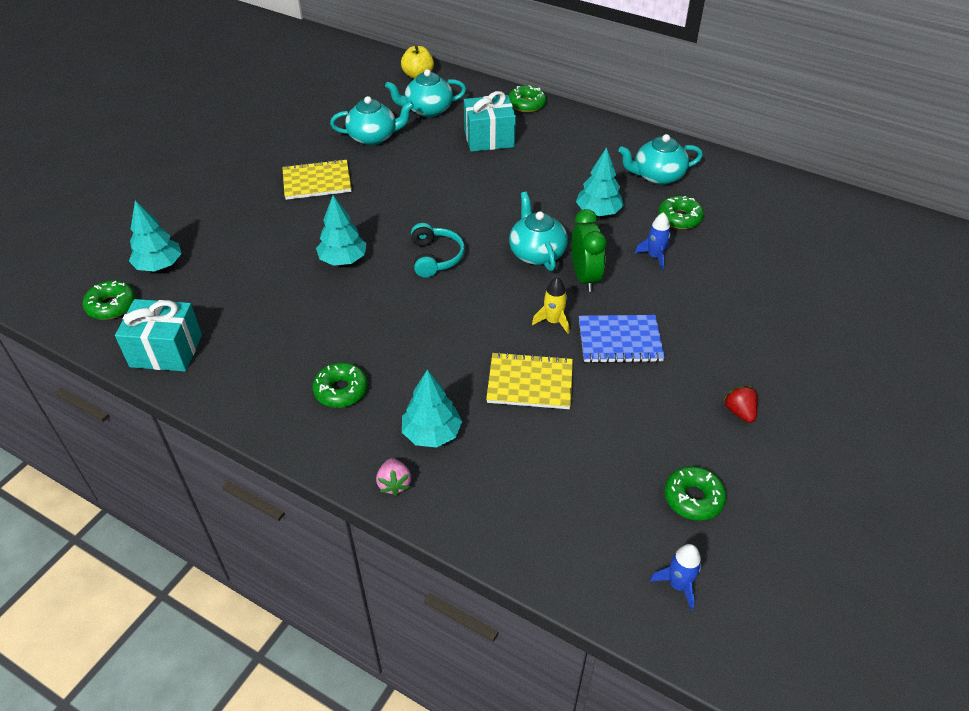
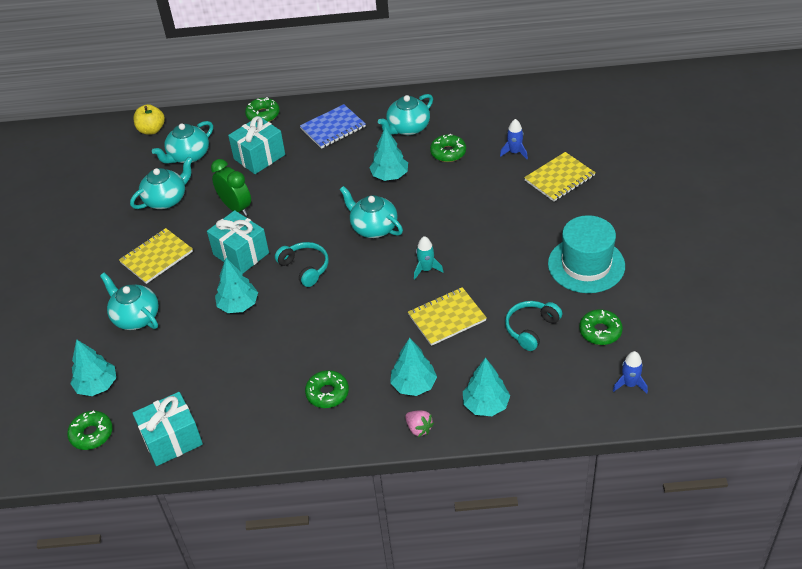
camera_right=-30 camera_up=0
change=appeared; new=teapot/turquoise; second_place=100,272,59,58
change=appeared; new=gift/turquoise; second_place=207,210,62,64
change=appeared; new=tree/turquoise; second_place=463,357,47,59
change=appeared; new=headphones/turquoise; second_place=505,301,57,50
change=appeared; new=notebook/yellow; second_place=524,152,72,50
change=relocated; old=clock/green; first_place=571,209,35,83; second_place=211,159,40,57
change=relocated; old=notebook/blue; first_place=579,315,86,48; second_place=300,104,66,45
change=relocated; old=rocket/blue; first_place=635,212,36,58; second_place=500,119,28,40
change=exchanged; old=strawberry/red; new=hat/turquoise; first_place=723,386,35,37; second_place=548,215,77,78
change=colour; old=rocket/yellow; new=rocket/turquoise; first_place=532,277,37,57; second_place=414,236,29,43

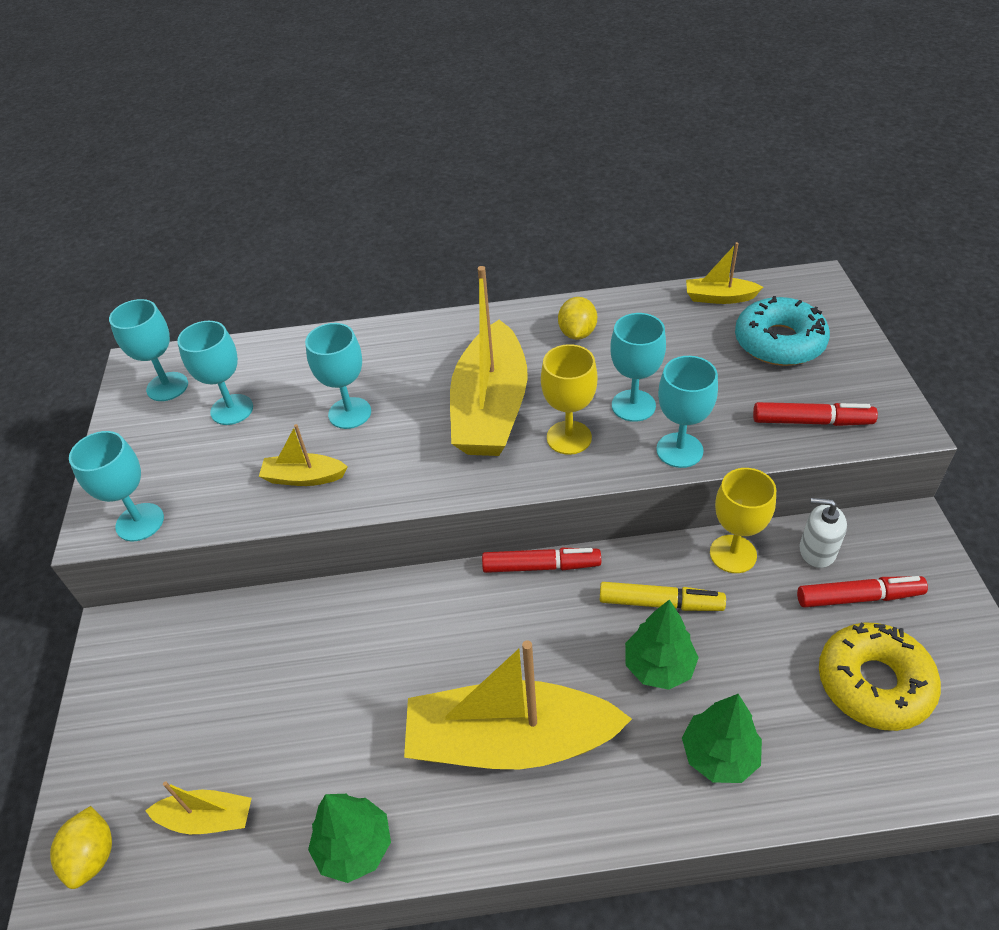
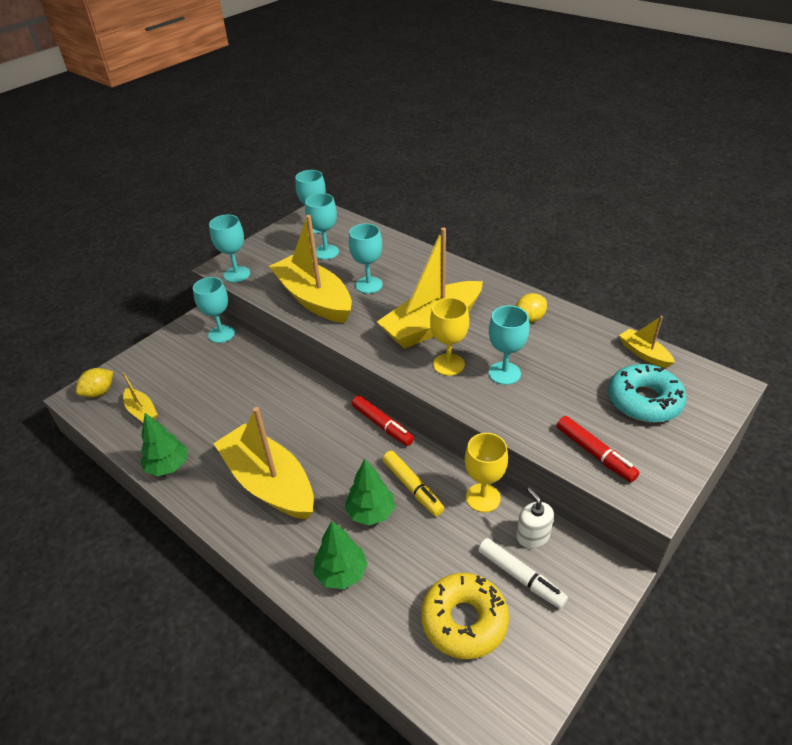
camera_right=45 camera_up=-5
change=relocated; old=goblet/turquoise; first_place=656,356,62,112; second_place=193,277,42,66
change=colour; old=marker/red; new=marker/white; first_place=797,576,131,31; second_place=478,538,90,71
change=size; old=boat/yellow; first_place=259,424,89,62; second_place=269,215,83,108; factor=2.17

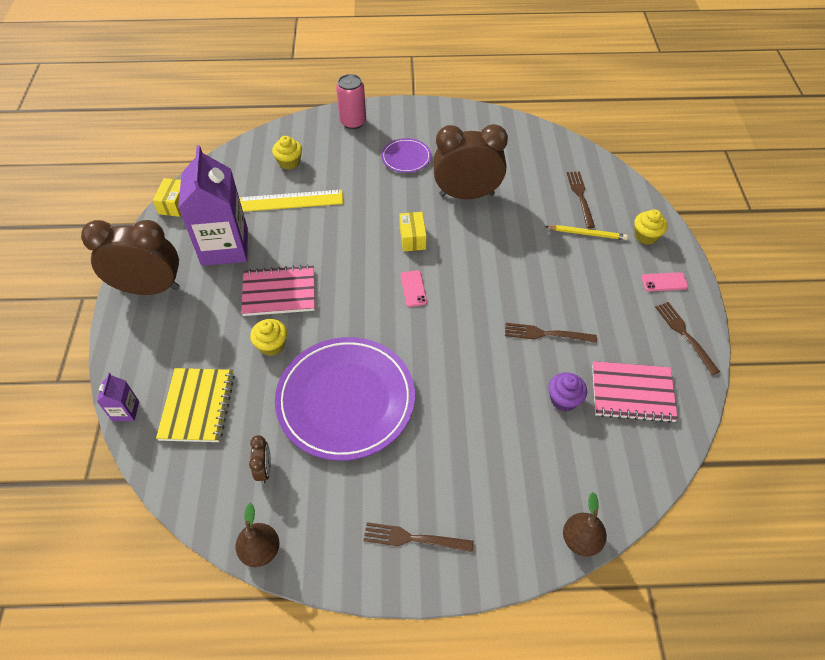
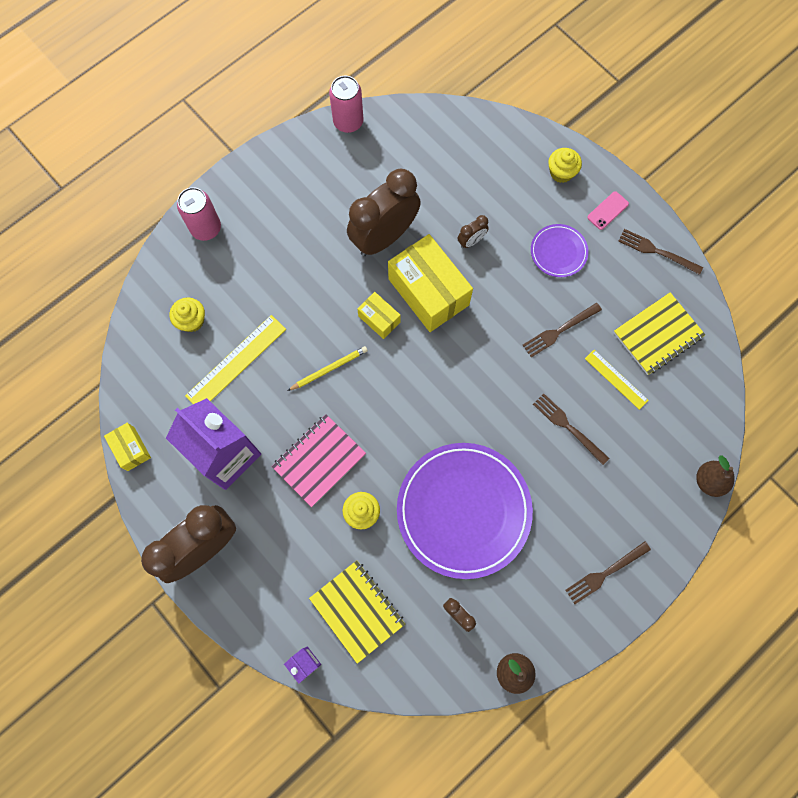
camera_right=-40 camera_up=20
change=missing; old=phone/pink; first_place=401,270,26,37
change=appeared; new=can/pink; second_place=329,76,35,57
change=appeared; new=box/yellow; second_place=388,234,85,98
change=appeared; new=clock/brown; second_place=458,215,31,33
change=relocated; old=plate/purple; first_place=381,138,50,35; second_place=531,224,58,53
change=relocated; old=pencil/yellow; first_place=545,225,83,15; second_place=287,346,81,45
change=relocated; old=fork/brown; first_place=567,171,28,57; second_place=533,393,77,72
change=exchanged; old=cupcake/purple; new=ruler/yellow; first_place=548,372,39,39; second_place=585,350,64,60
change=colour; old=notebook/pink; new=notebook/yellow; first_place=592,361,86,62; second_place=613,292,92,83

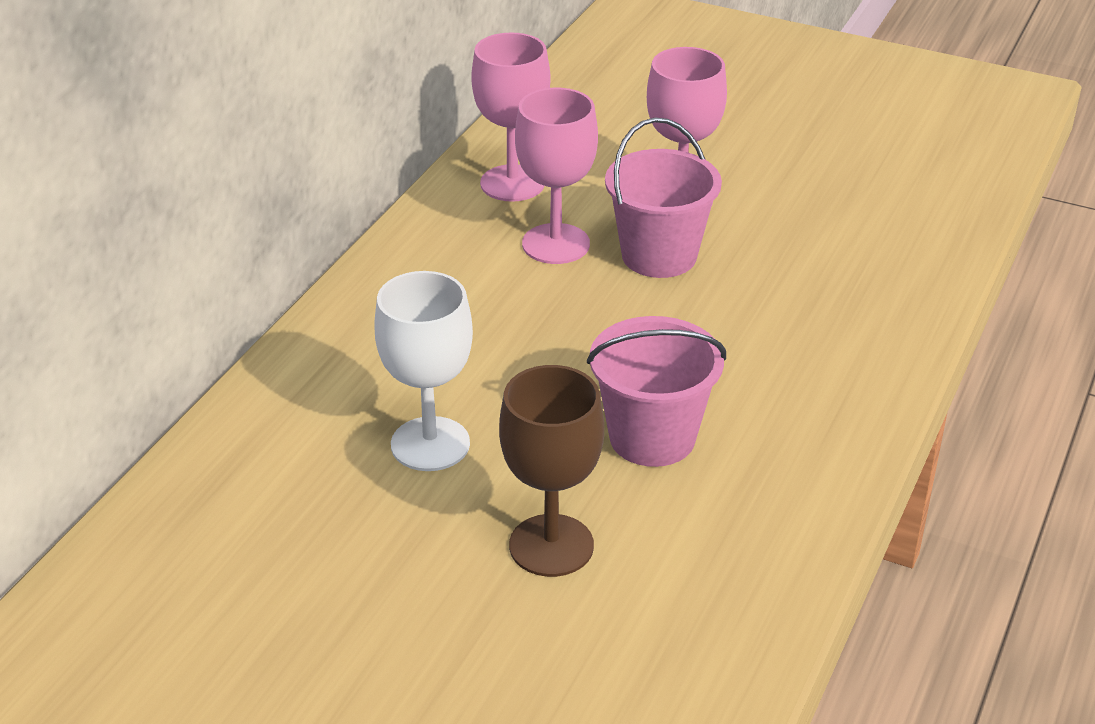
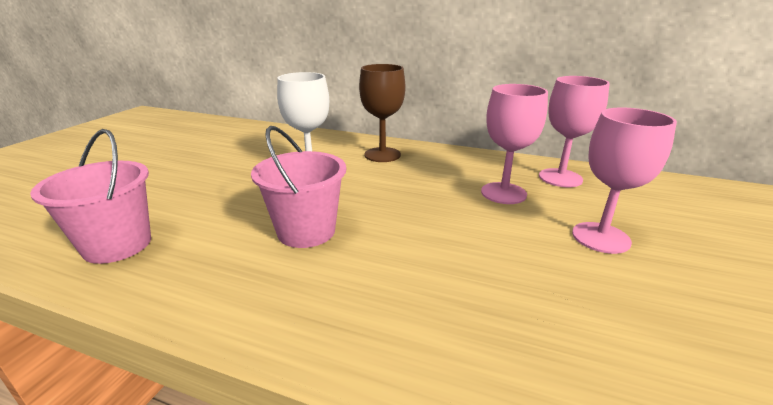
camera_right=85 camera_up=-10
change=relocated; old=goblet/brown; first_place=499,365,105,212; second_place=359,64,46,98
change=relocated; old=bucket/pink; first_place=605,117,117,161; second_place=30,129,121,135

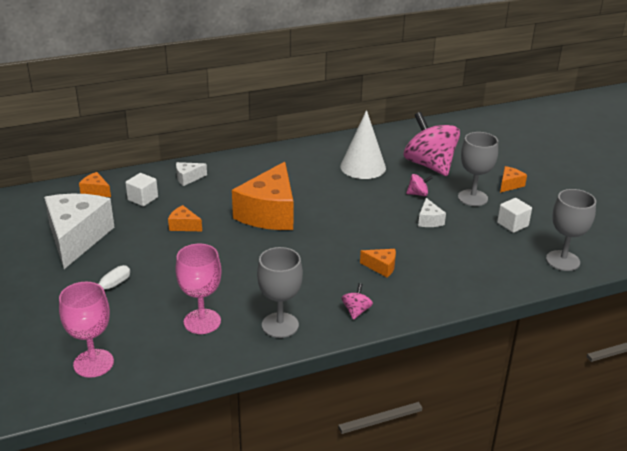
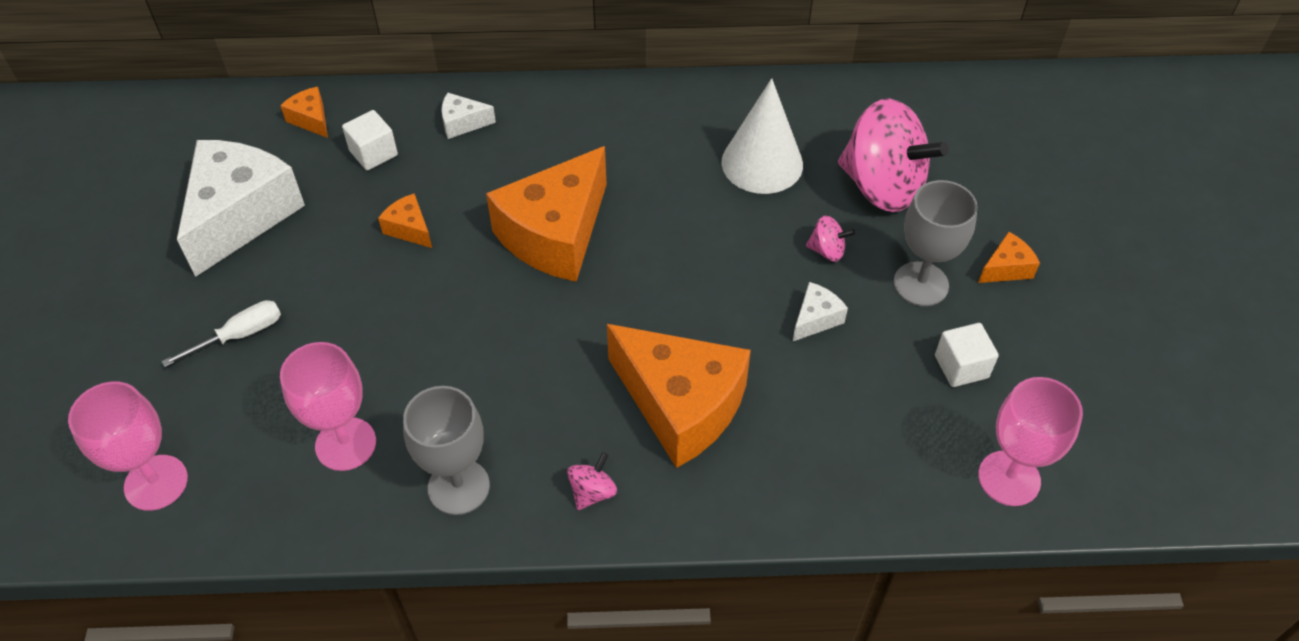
camera_right=20 camera_up=20
change=colour; old=goblet/grey; new=goblet/pink; first_place=546,189,50,82; second_place=978,377,105,129
change=spun; old=spinning top/pink; first_place=404,112,56,64; second_place=838,99,111,113; degrees=135
change=spun; old=cheese/white; first_place=418,198,28,29; second_place=793,282,55,59; degrees=-150
change=size; old=cheese/orange; first_place=360,249,36,29; second_place=607,324,144,144; factor=2.35

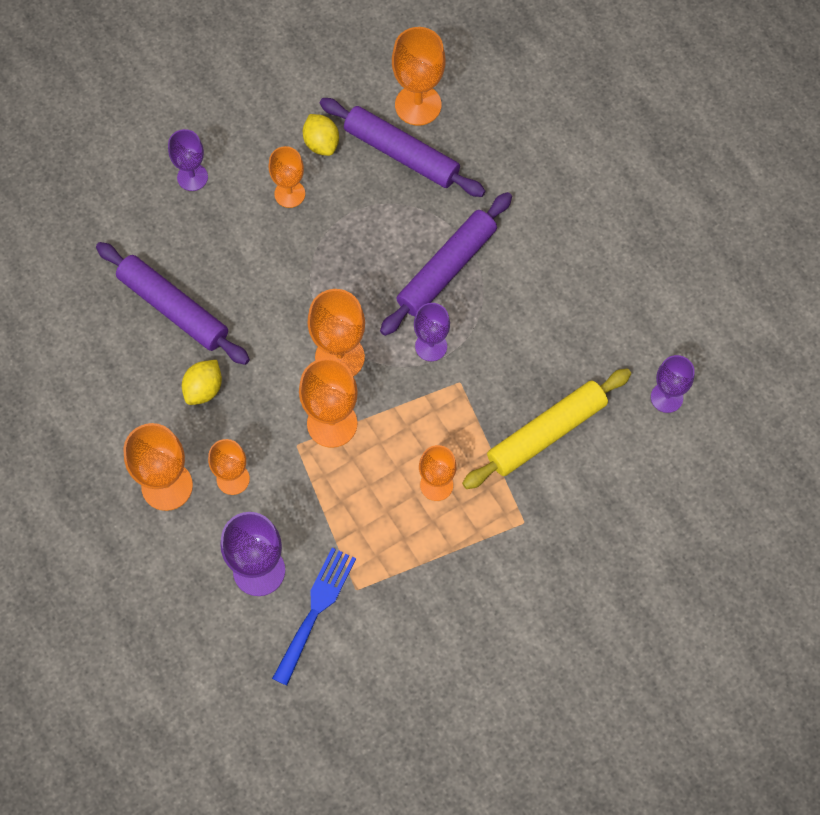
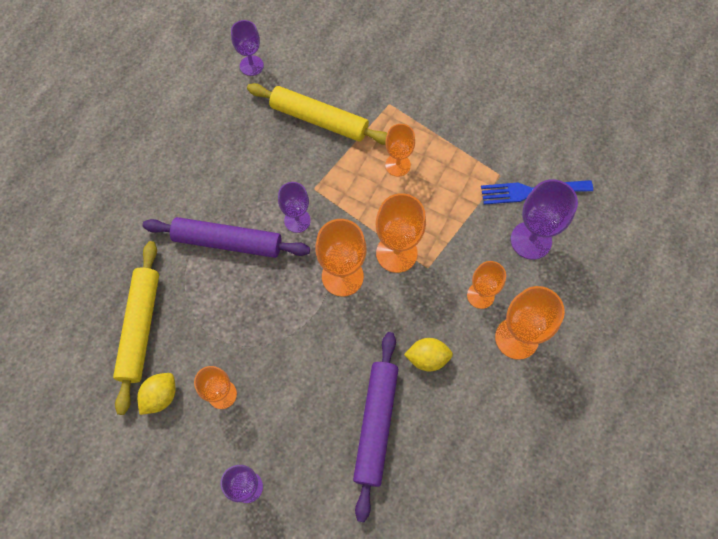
camera_right=-120 camera_up=0
change=missing; old=goblet/orange; first_place=392,27,53,98
change=colour; old=rolling pin/purple; new=rolling pin/yellow; first_place=320,98,166,99; second_place=113,241,46,174

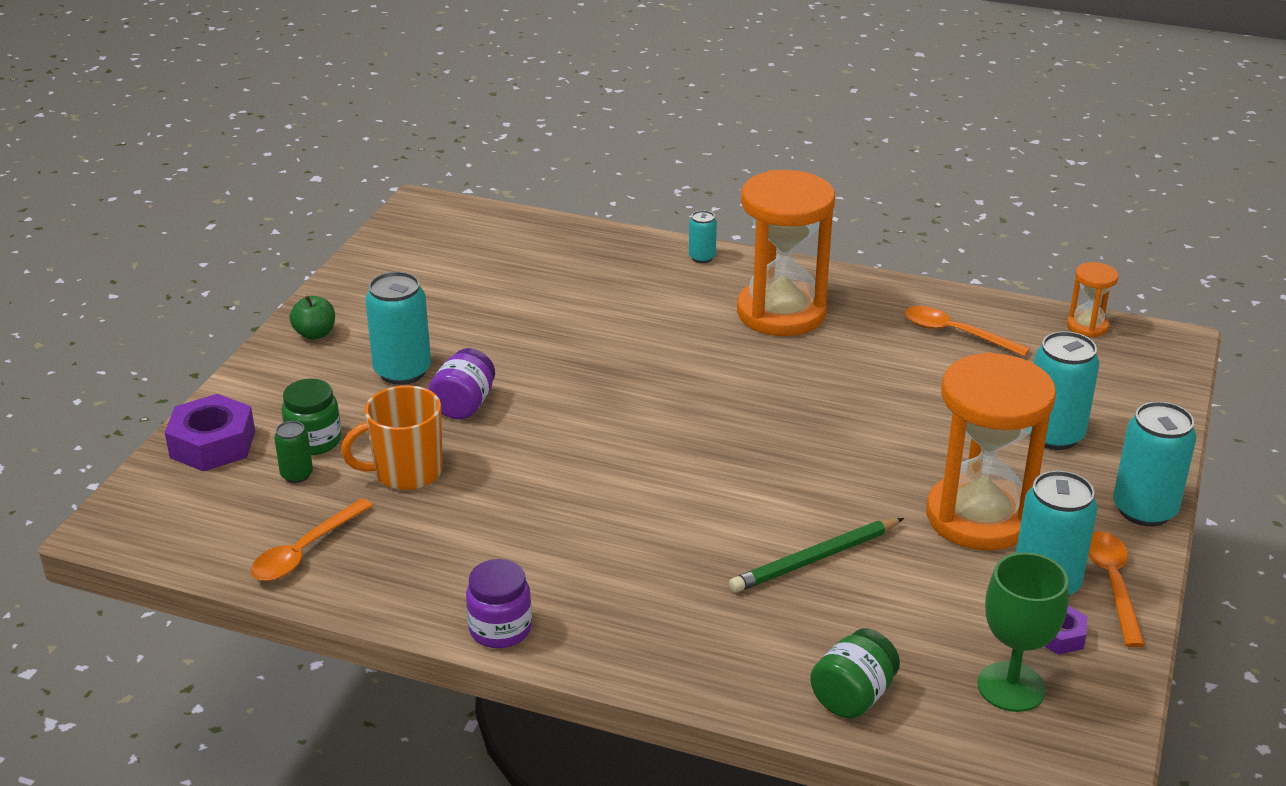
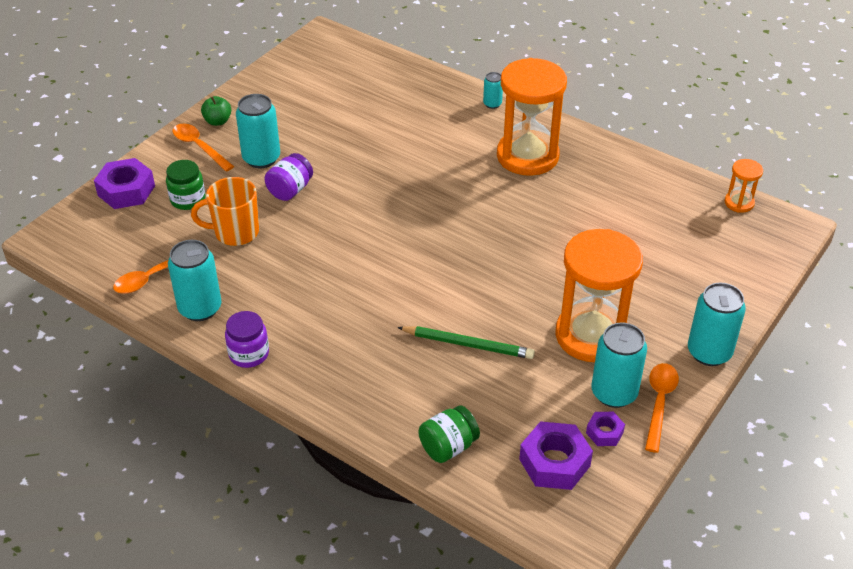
camera_right=15 camera_up=10
change=missing; old=can/green; first_place=274,421,39,62
change=relocated; old=spoon/orange; first_place=905,306,125,51; second_place=173,124,61,48
change=relocated; old=can/turquoise; first_place=1029,331,70,119; second_place=168,240,53,81
change=exchanged; old=goblet/green; new=nut/purple; first_place=977,552,91,160; second_place=519,421,74,69
change=spun; old=pencil/green; first_place=729,518,175,75; second_place=397,326,138,33; degrees=-150

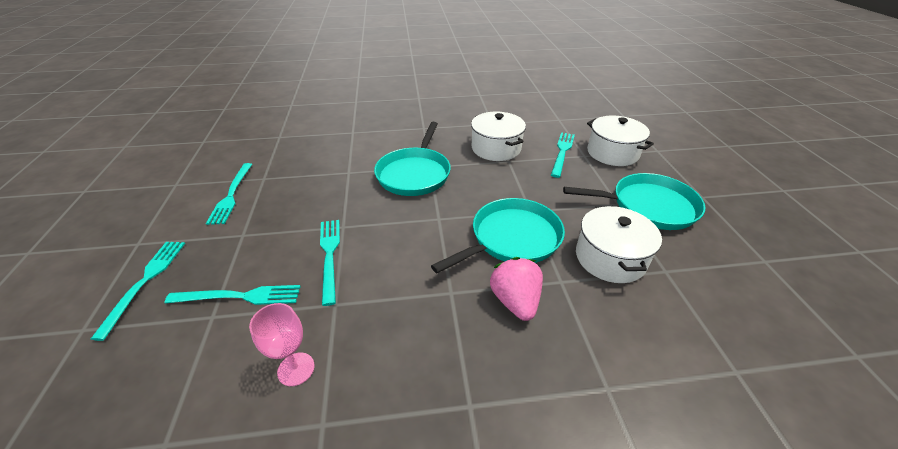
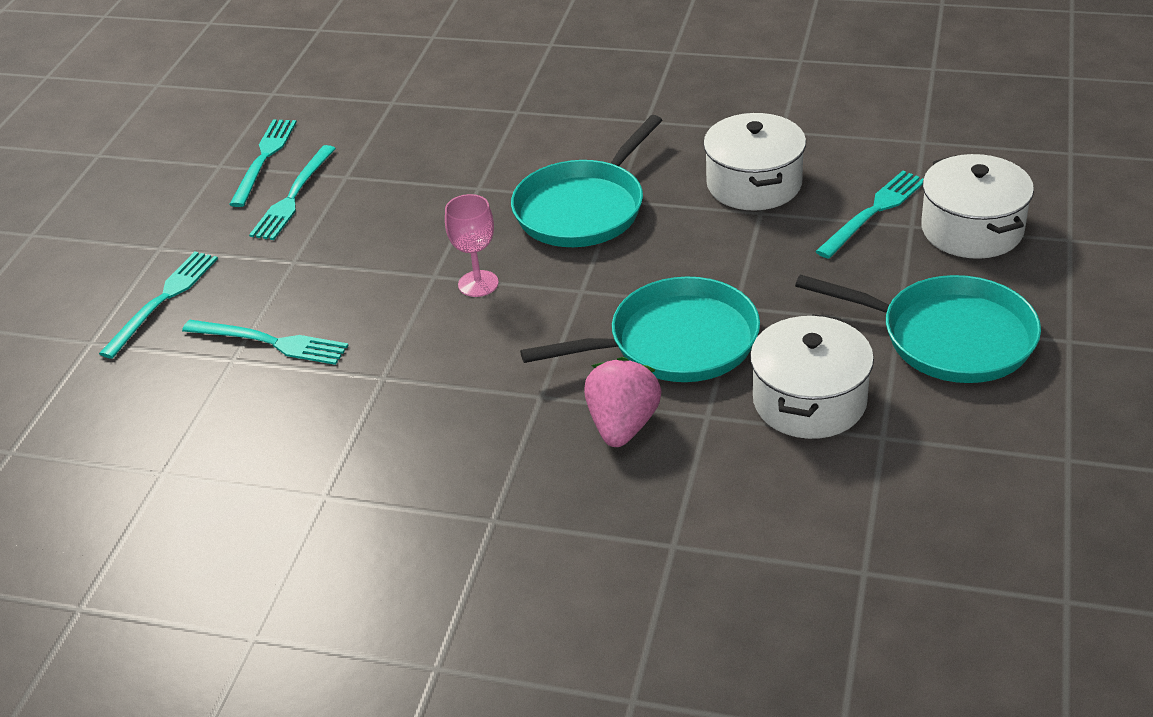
camera_right=25 camera_up=0
change=relocated; old=goblet/pink; first_place=249,303,65,83; second_place=445,194,54,103
change=relocated; old=fork/turquoise; first_place=320,220,20,86; second_place=229,120,68,87

